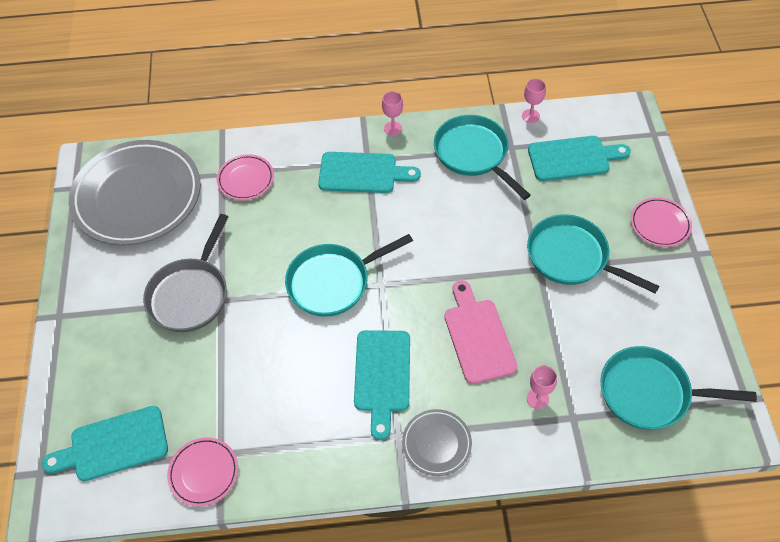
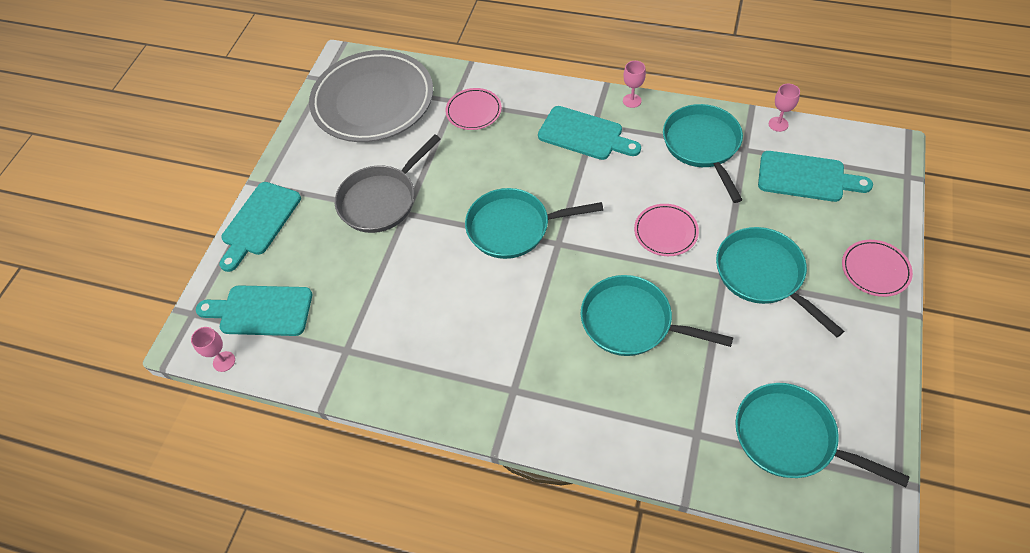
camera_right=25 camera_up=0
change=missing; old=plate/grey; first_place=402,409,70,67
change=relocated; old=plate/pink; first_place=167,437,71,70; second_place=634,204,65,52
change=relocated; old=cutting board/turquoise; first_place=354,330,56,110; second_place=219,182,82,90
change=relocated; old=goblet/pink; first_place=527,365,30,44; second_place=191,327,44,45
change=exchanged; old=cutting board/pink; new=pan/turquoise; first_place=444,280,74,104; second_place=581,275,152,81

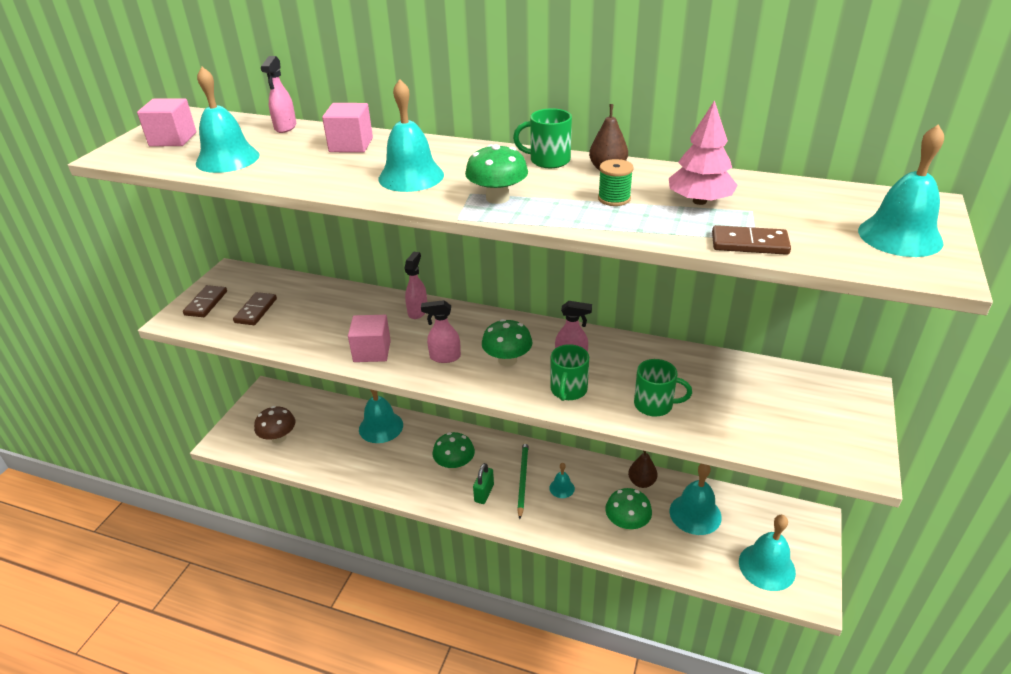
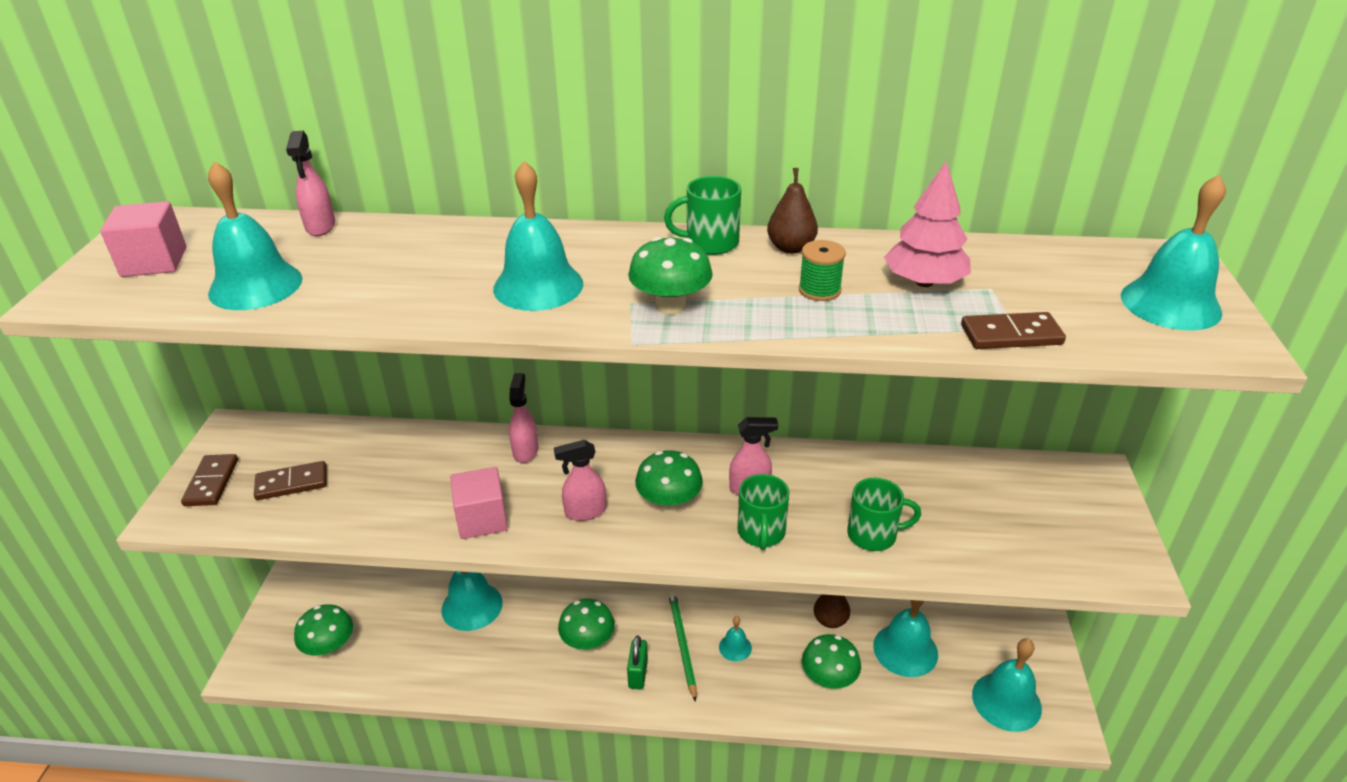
camera_right=-15 camera_up=0
change=missing; old=cube/pink; first_place=322,103,51,50
change=colour; old=mushroom/brown; new=mushroom/green; first_place=254,406,41,37; second_place=294,604,59,53
change=spun; old=domino/brown; first_place=233,292,44,33; second_place=254,461,73,39; degrees=75

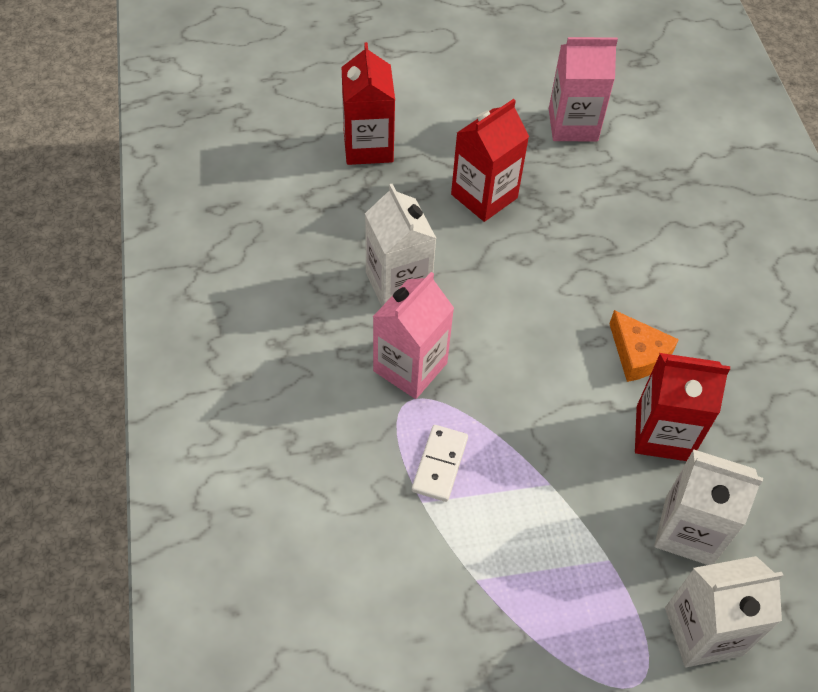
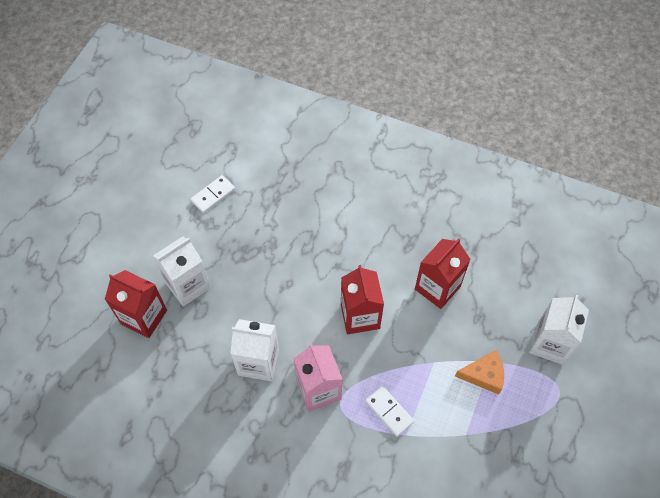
camera_right=-55 camera_up=5
change=relocated; old=carton/red; first_place=451,99,78,123; second_place=341,265,43,69
change=relocated; old=cheese/orange; first_place=609,310,70,72; second_place=455,350,49,44
change=relocated; old=carton/white; first_place=654,449,109,116; second_place=153,236,58,70
change=exchanged; old=carton/pink; new=domino/white; first_place=549,37,69,104; second_place=190,175,45,38

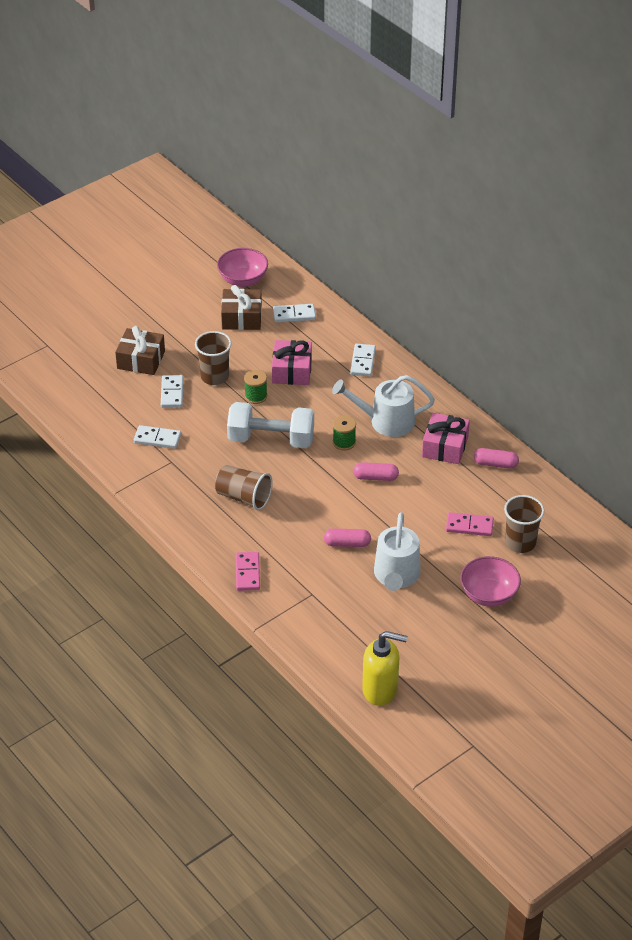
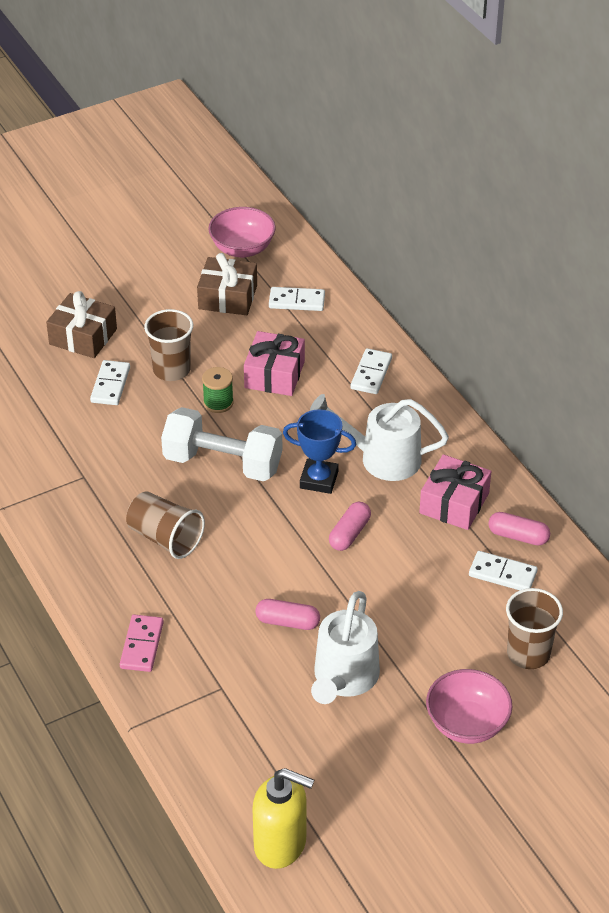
camera_right=10 camera_up=0
change=missing; old=domino/pink; first_place=446,512,48,24
change=relocated; old=domino/white; first_place=134,425,47,24; second_place=469,551,69,39
change=exchanged; old=spool/green; new=trophy/blue; first_place=333,415,23,36; second_place=283,409,73,85
change=spun; old=capsule/pink; first_place=353,462,46,19; second_place=329,502,42,49; degrees=-75

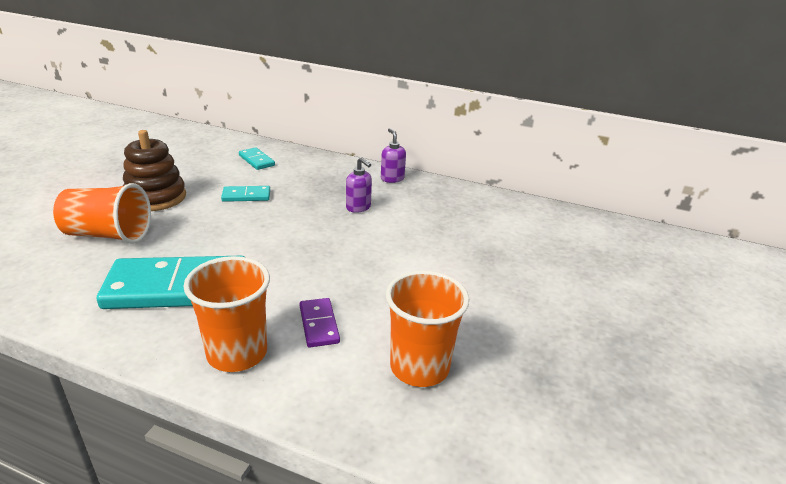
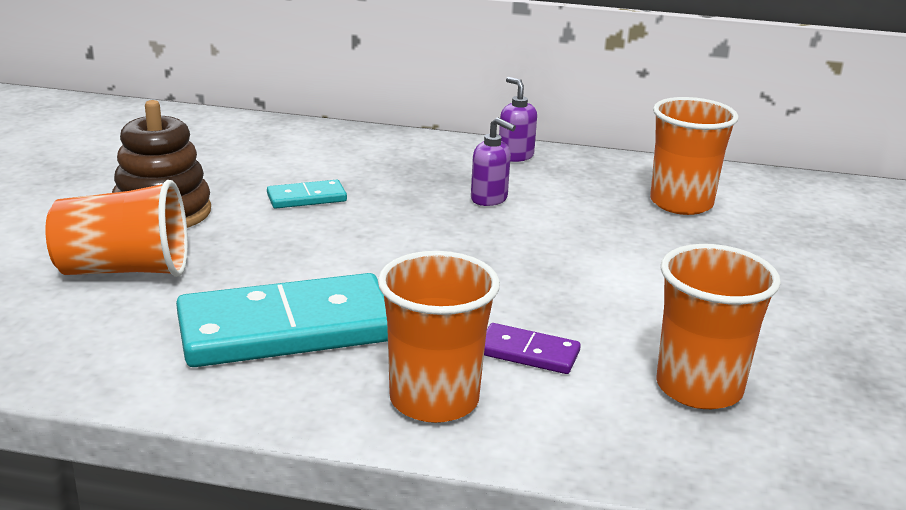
camera_right=-10 camera_up=-5
change=missing; old=domino/turquoise; first_place=239,147,36,23
change=appeared; new=cup/orange; second_place=650,97,89,118
change=spun; old=domino/purple; first_place=300,298,40,50; second_place=484,323,97,51; degrees=-45

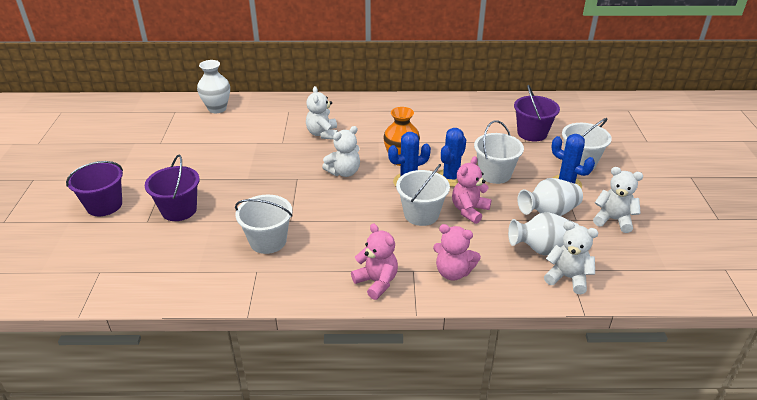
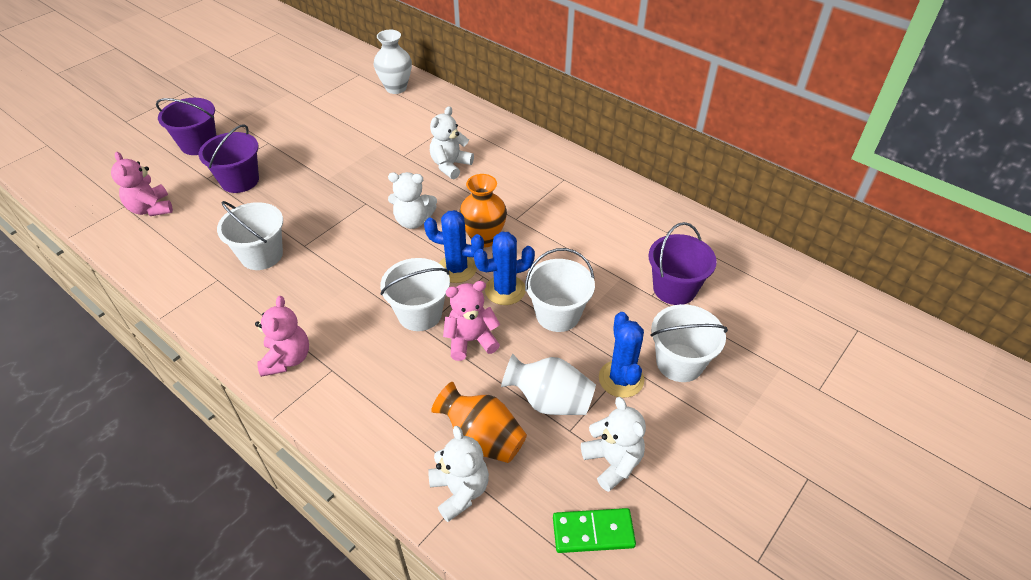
camera_right=40 camera_up=10
change=appeared; new=domino/green; second_place=553,508,83,45
change=relocated; old=teddy bear/pink; first_place=433,224,48,57; second_place=111,152,62,64
change=colour; old=vase/white; new=vase/orange; first_place=508,212,71,44; second_place=431,382,96,81

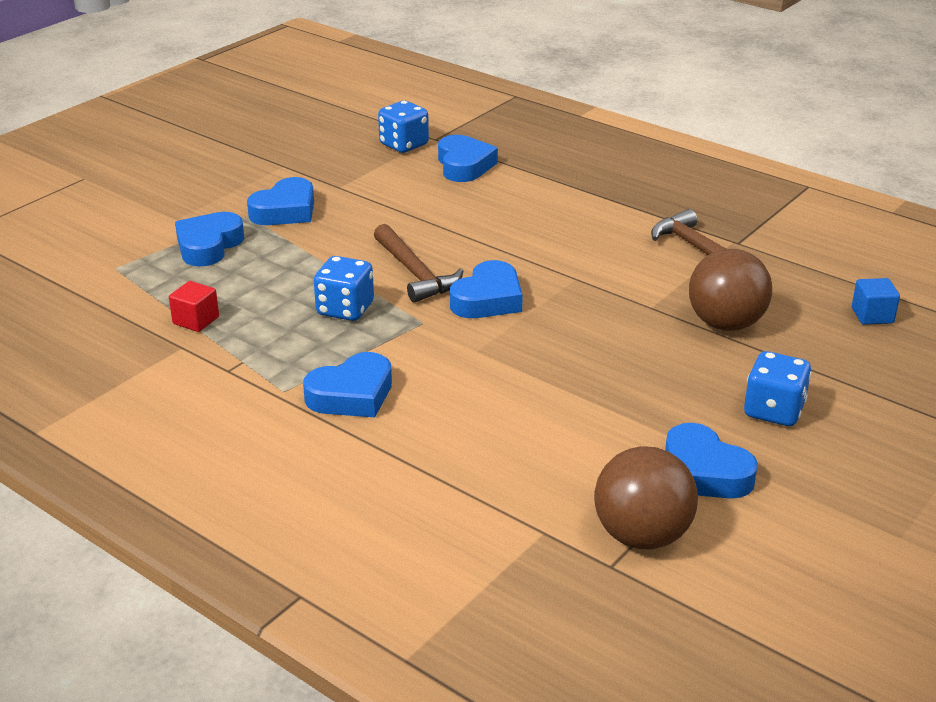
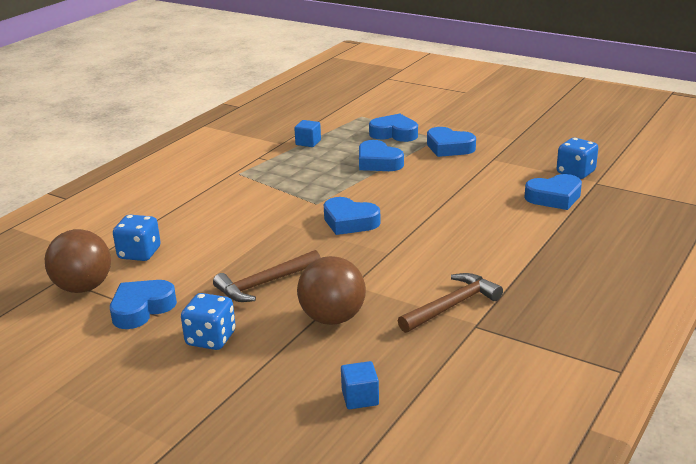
camera_right=85 camera_up=-5
change=relocated; old=heart/blue; first_place=303,352,89,65; second_place=359,140,45,31
change=relocated; old=dice/blue; first_place=314,256,60,65; second_place=113,215,48,46
change=relocated; old=hammer/brown; first_place=374,224,89,79; second_place=213,250,108,52
change=colour; old=cube/red; new=cube/blue; first_place=169,281,50,51; second_place=294,120,27,27

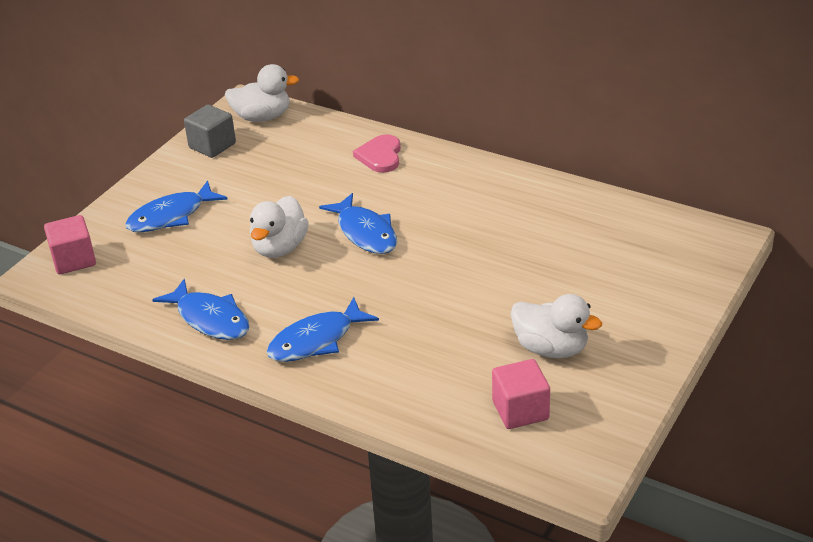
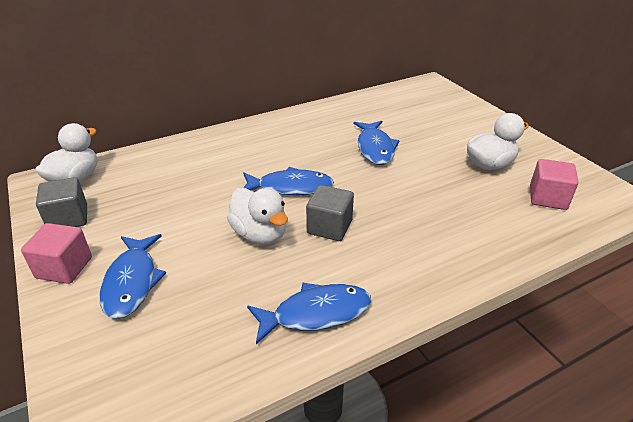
camera_right=-60 camera_up=0
change=missing; old=heart/pink; first_place=353,134,48,39
change=appeared; new=cube/grey; second_place=306,185,48,56
change=relocated; old=cube/pink; first_place=44,215,52,59; second_place=21,223,71,61
change=relocated; old=fish/blue; first_place=267,297,112,65; second_place=353,121,47,44

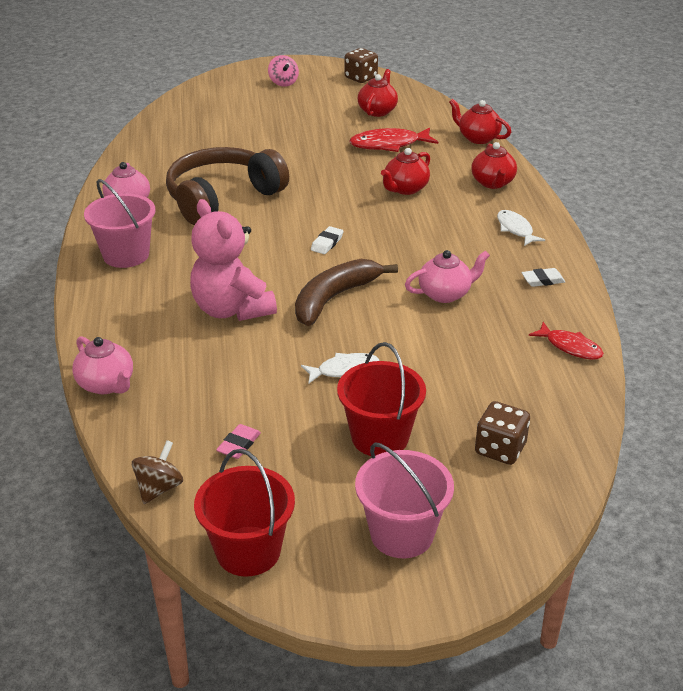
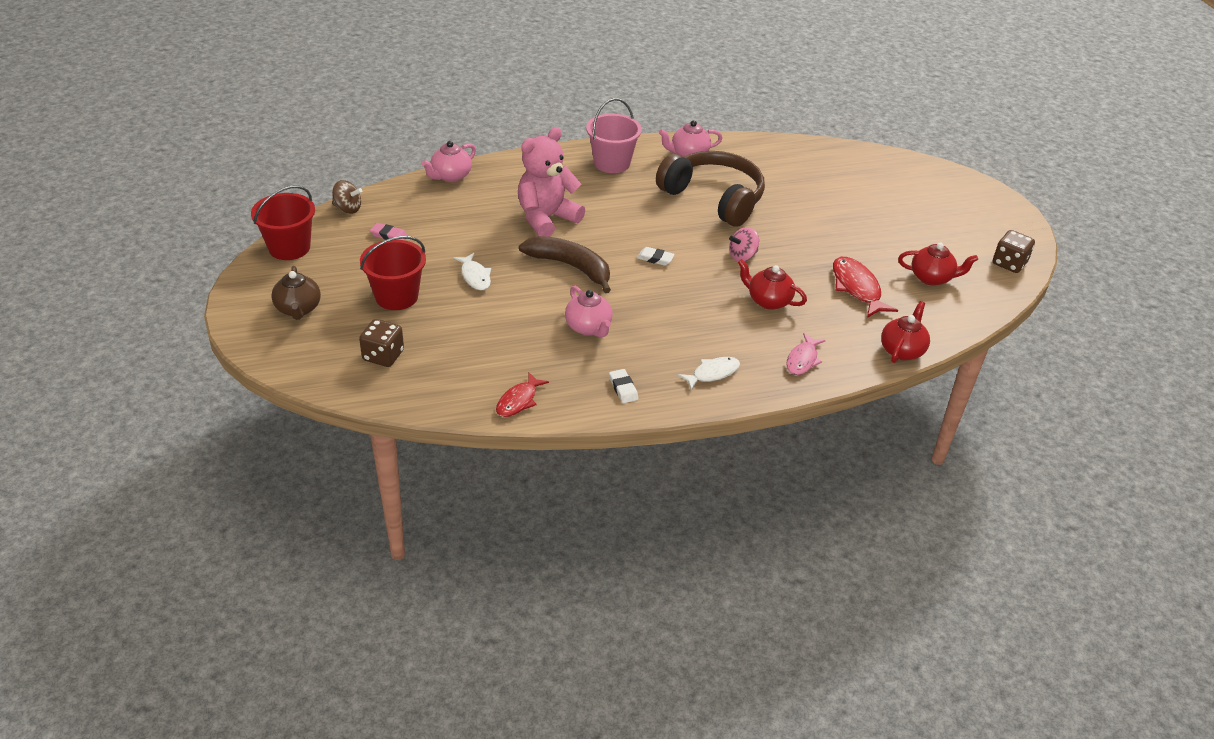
camera_right=80 camera_up=5
change=relocated; old=spinning top/pink; first_place=268,55,31,32; second_place=729,227,30,34
change=exchanged; old=bucket/pink; new=teapot/brown; first_place=355,443,99,115; second_place=271,266,50,54
change=exchanged; old=teapot/red; new=fish/pink; first_place=471,142,46,47; second_place=786,333,39,42

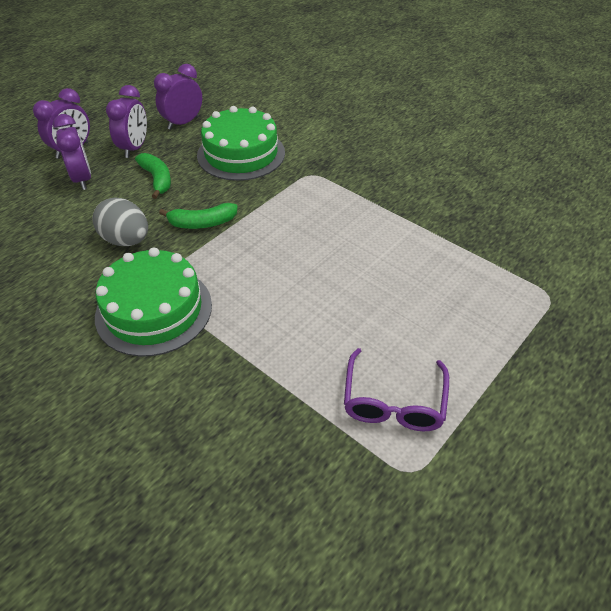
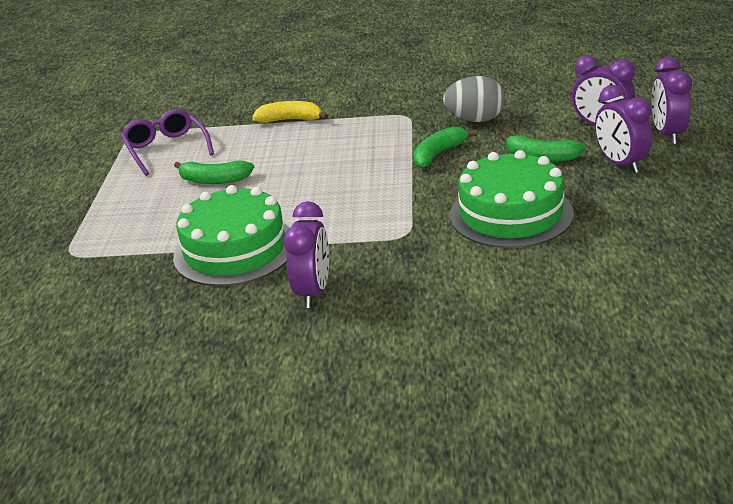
camera_right=145 camera_up=-15
change=appeared; new=banana/green; second_place=174,160,80,24
change=appeared; new=banana/yellow; second_place=252,101,76,22
change=relocated; old=cake/green; first_place=95,247,117,110; second_place=173,185,117,101
change=relocated; old=clock/purple; first_place=154,64,48,66; second_place=284,201,45,107

